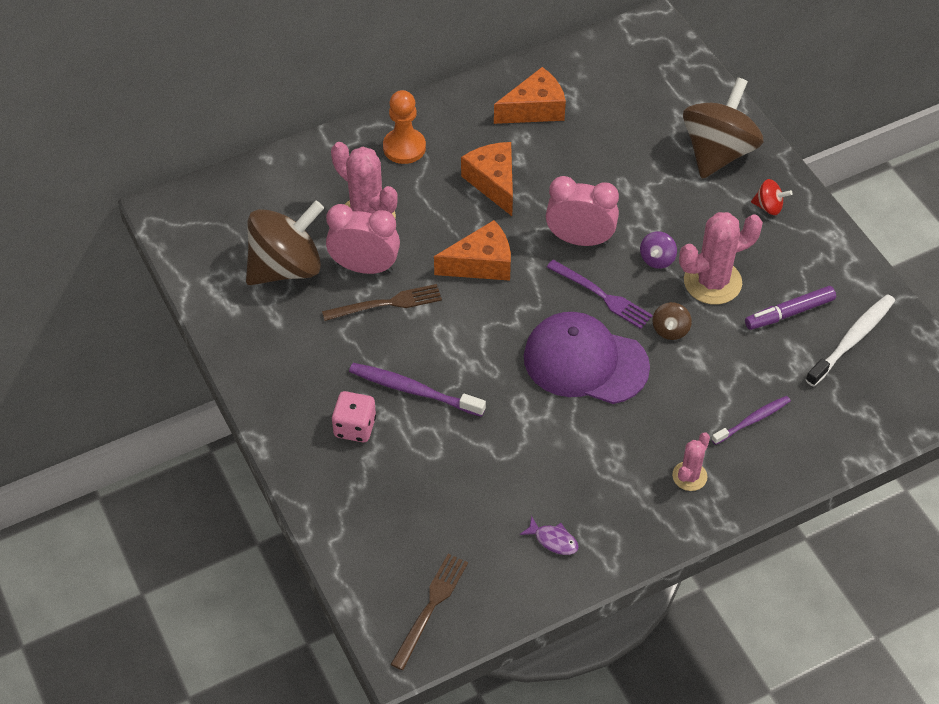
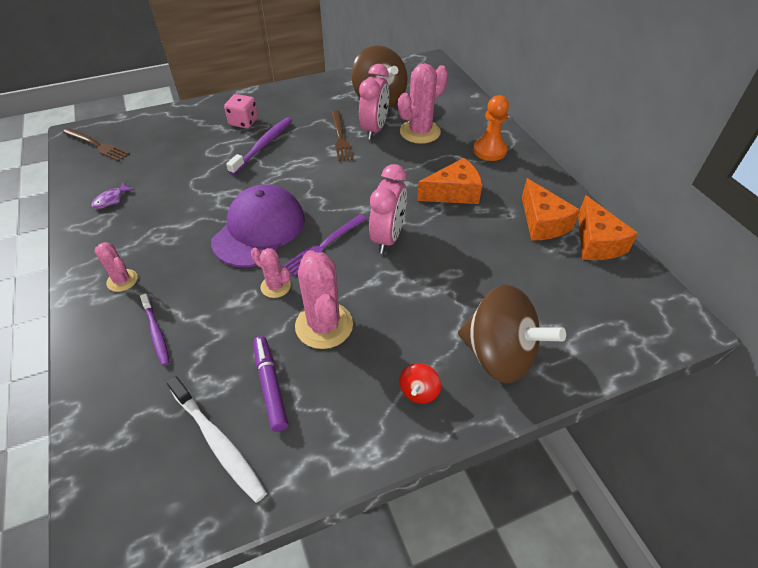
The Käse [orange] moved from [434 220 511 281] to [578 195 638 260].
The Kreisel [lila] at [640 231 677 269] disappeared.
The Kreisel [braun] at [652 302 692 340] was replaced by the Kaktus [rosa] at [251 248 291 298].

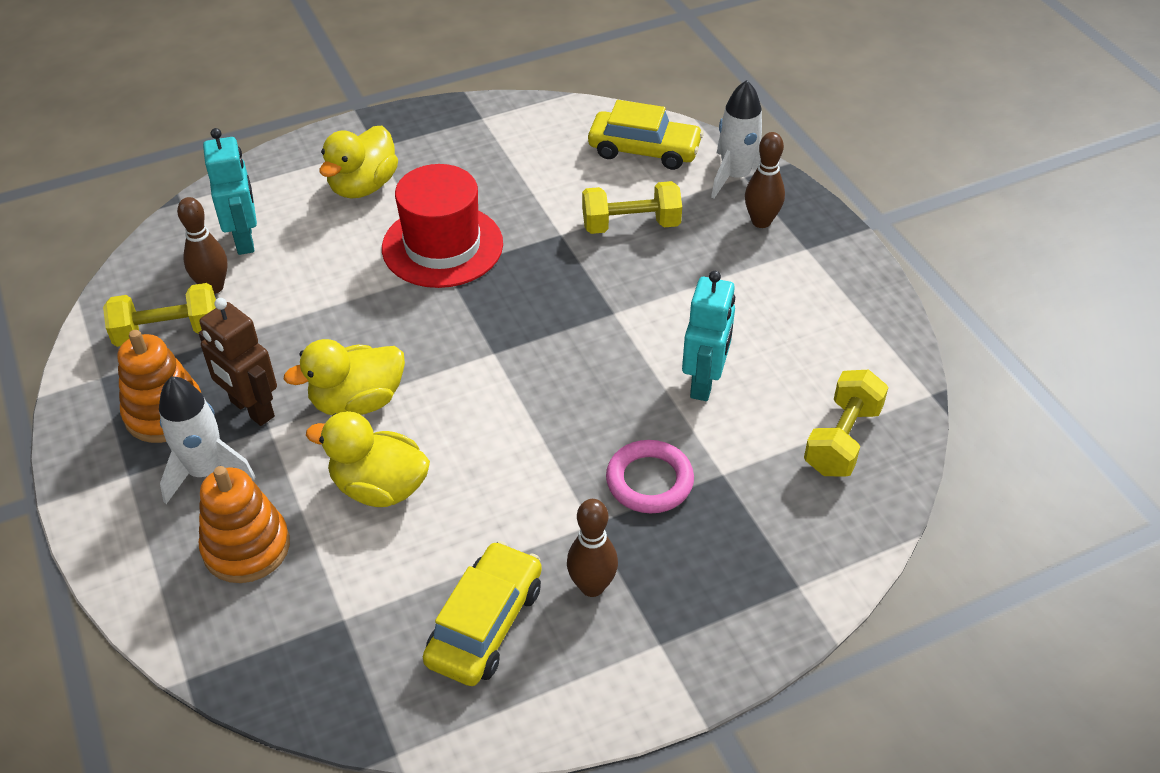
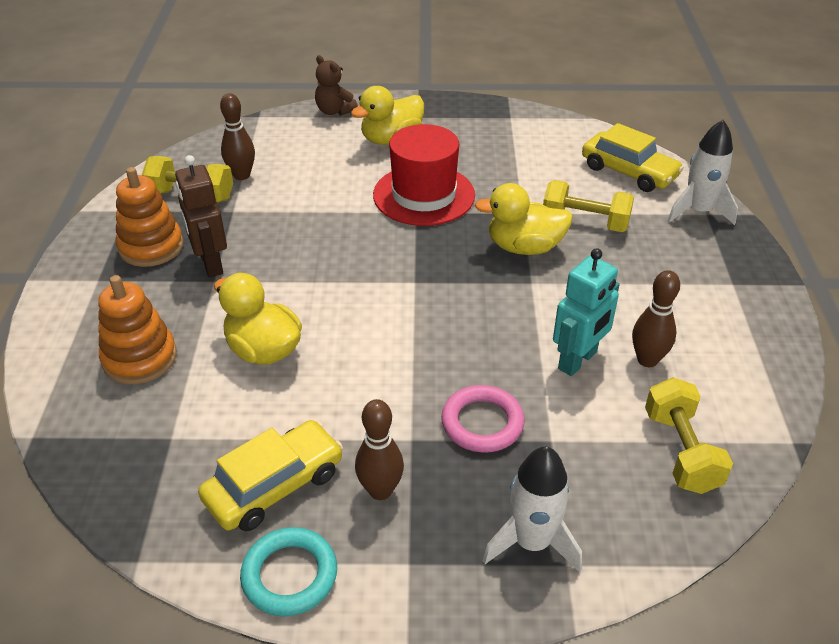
The Roboter [türkis] at [203 128 257 255] disappeared.
The Bowlingkegel [braun] moved from [745 132 785 228] to [632 270 680 367].
The Ente [gelb] moved from [284 339 405 415] to [475 183 573 255].
The Hantel [gelb] at [804 370 888 476] turned 60 degrees counterclockwise.
The Rakete [weiß] moved from [159 376 256 504] to [483 447 582 572].
The Teddybär [braun] at [315 55 358 116] appeared.
The Ring [türkis] at [240 527 337 616] appeared.

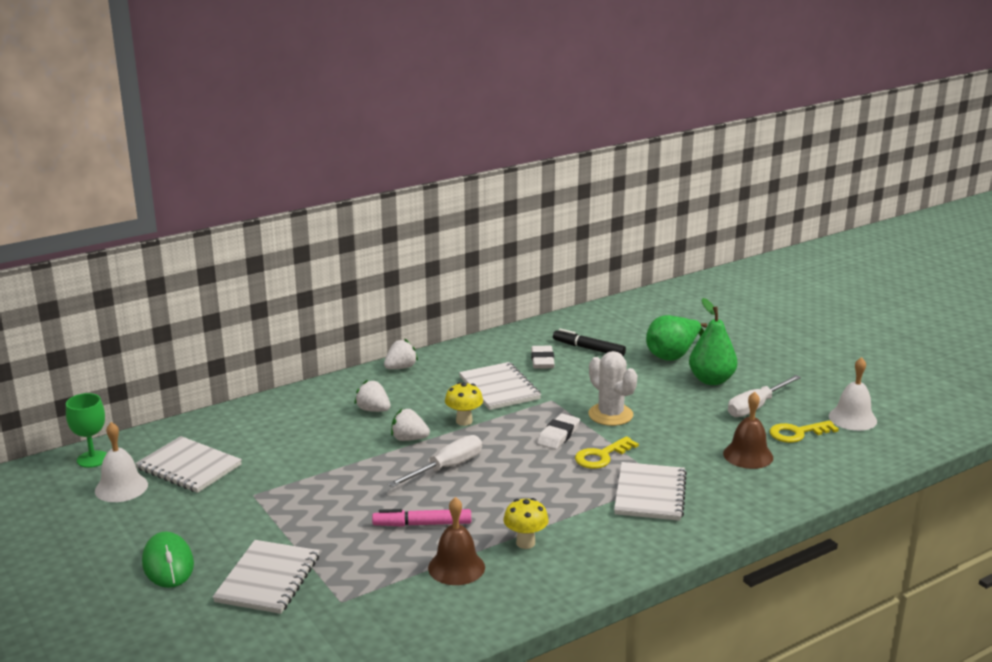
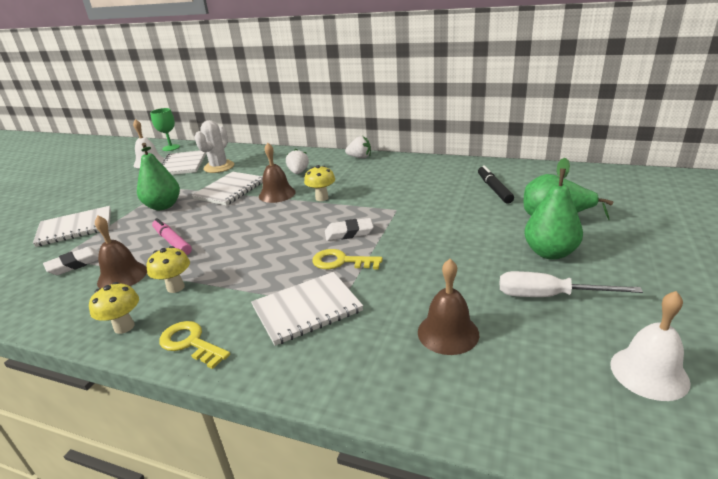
The Radiergummi [weiß] moved from [531 346 555 369] to [43 247 99 275].
The Kaktus [weiß] moved from [588 351 638 426] to [195 120 234 173].
The Notizbuch [weiß] moved from [459 362 541 410] to [192 172 263 206].
The Erdbeere [weiß] at [391 409 430 441] was replaced by the Glocke [braun] at [259 143 296 203].
The Schlüssel [gelb] moved from [770 420 839 443] to [159 321 230 369].
The Schraubenzieher [weiß] at [388 435 482 487] disappeared.
The Computermaus [grün] at [142 531 194 588] disappeared.
The Birne [grün] at [137 143 180 210] appeared.
The Pilz [gelb] at [89 282 139 334] appeared.

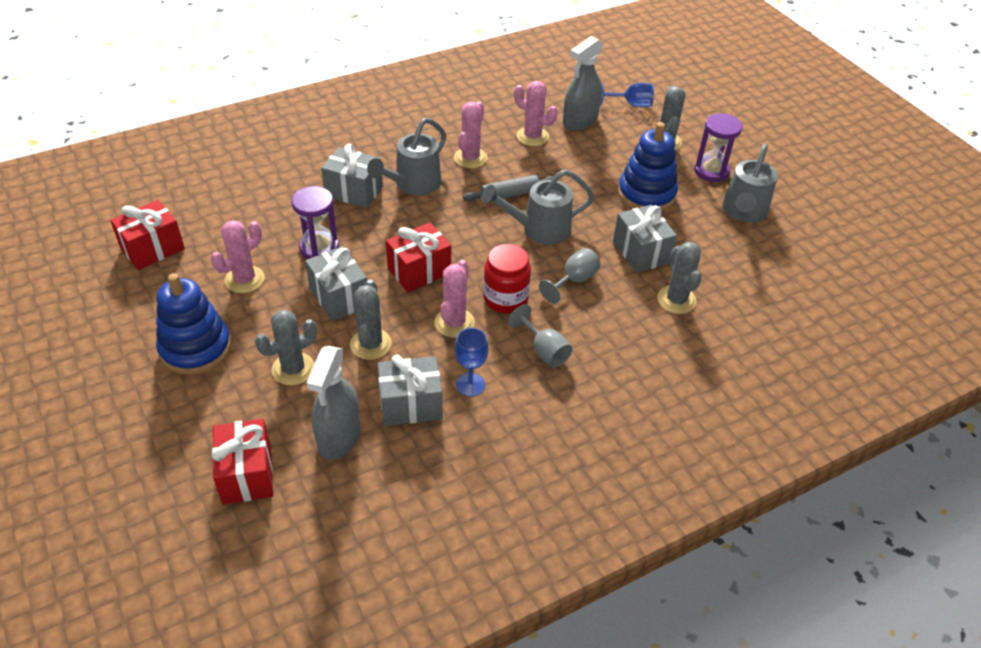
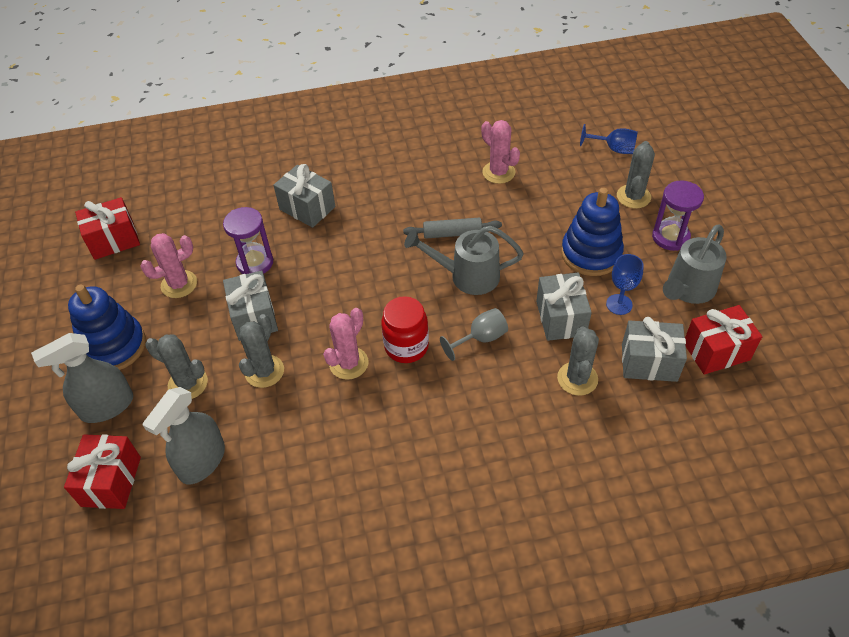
The Sprühflasche [grau] moved from [563 36 603 131] to [31 333 133 423].
The Kaktus [rosa] at [454 102 488 168] disappeared.
The Gießkanne [grau] at [367 118 446 195] disappeared.
The Geschenk [rot] moved from [386 222 451 292] to [685 305 762 375].
The Kelch [grau] at [508 304 572 368] disappeared.
The Kaktus [grau] at [255 309 317 385] turned 45 degrees clockwise.
The Kelch [blau] moved from [455 328 488 397] to [606 254 644 315].
The Geschenk [grau] moved from [378 354 442 426] to [622 317 687 382].

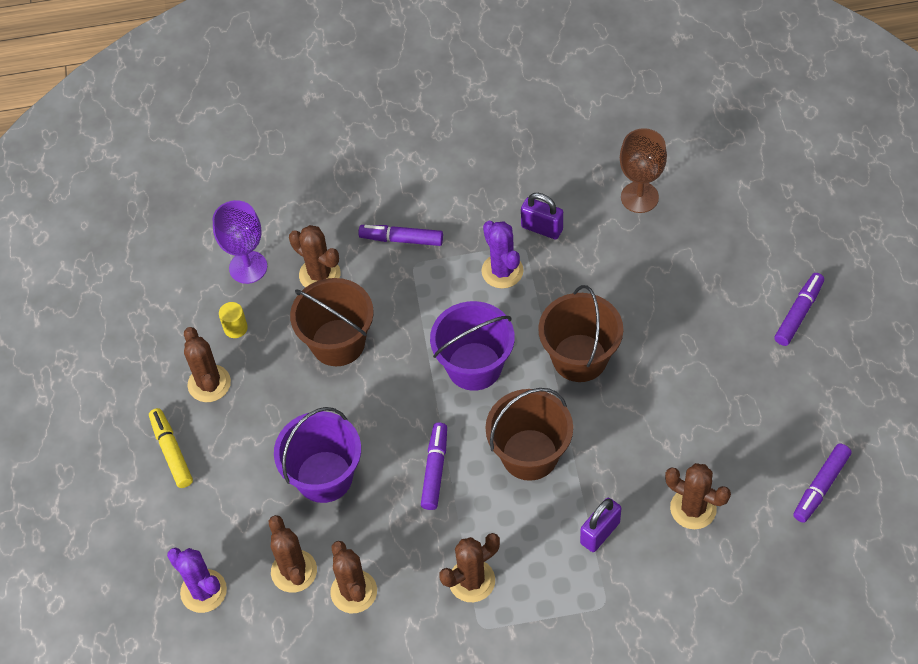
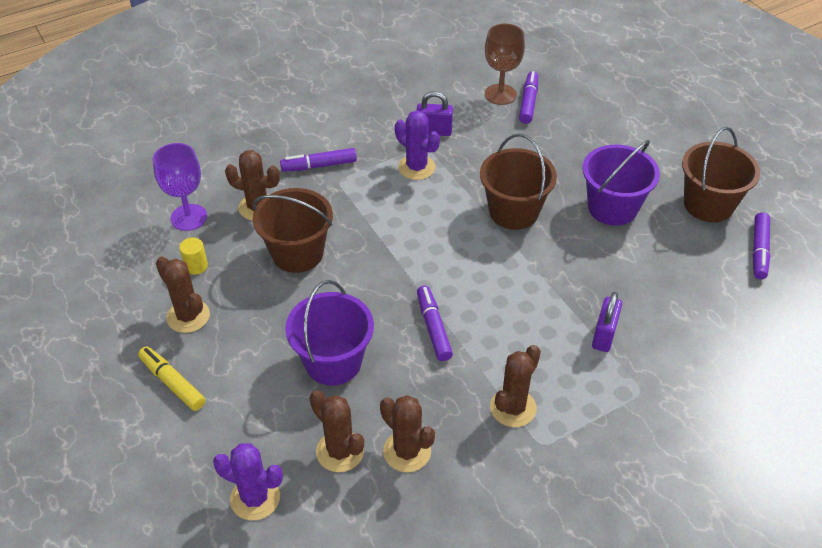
The Filzstift [lila] moved from [774 273 824 346] to [519 71 538 124].
The Eimer [lila] moved from [430 301 515 391] to [582 140 660 226].
The Eimer [braun] moved from [485 388 573 481] to [682 127 760 222].
The Kaktus [braun] at [665 463 731 529] disappeared.

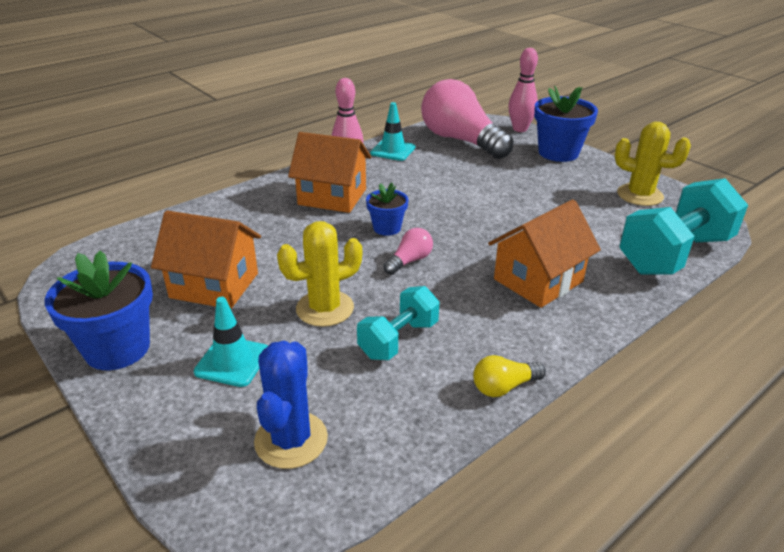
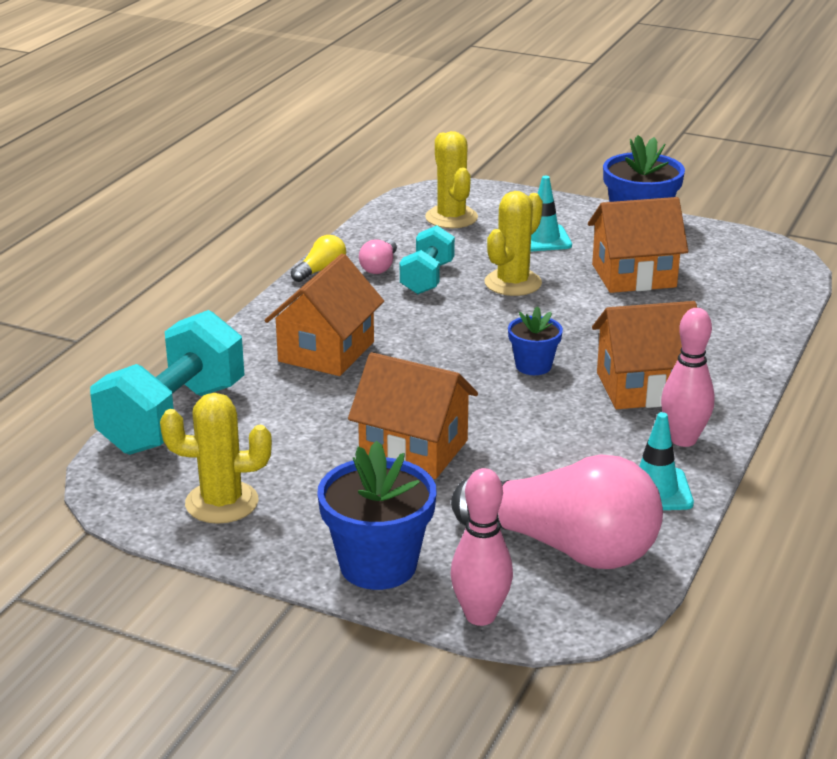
The Glühbirne [rosa] moved from [383 228 433 275] to [359 240 397 274].
The Kaktus [blau] at [254 340 328 469] became the Kaktus [gelb] at [425 131 478 228].
The Haus [orange] at [348 352 478 479] appeared.

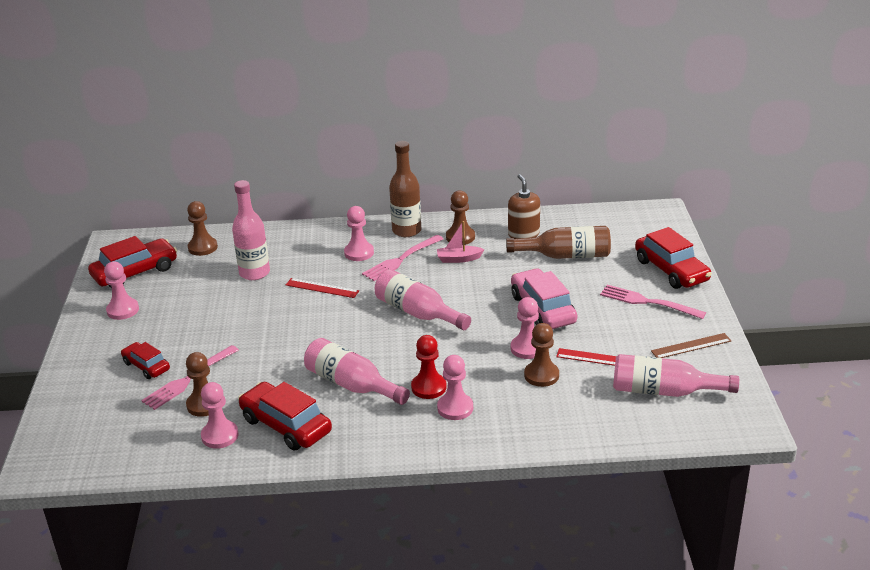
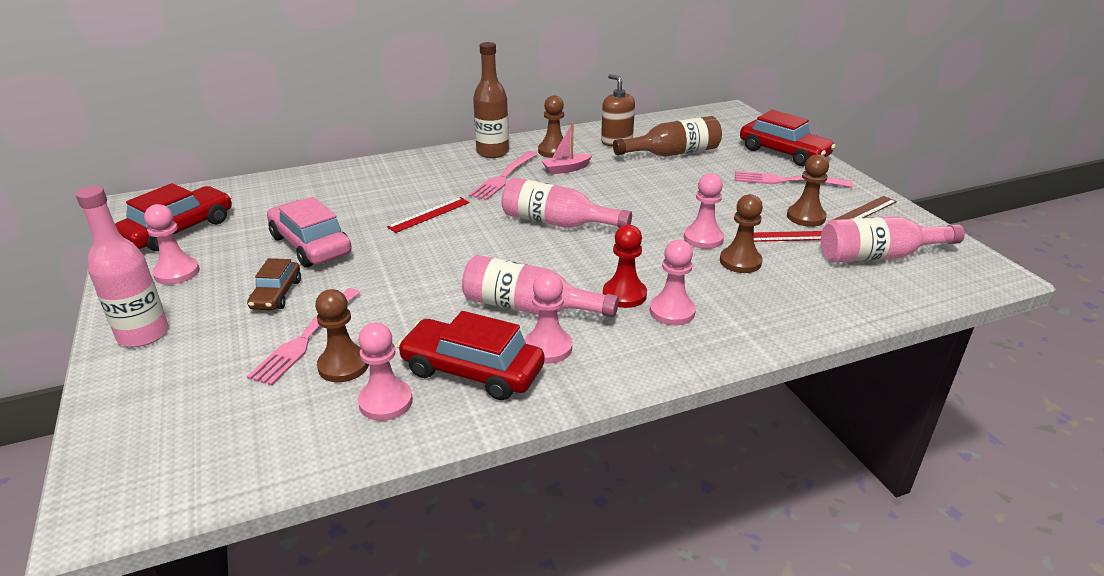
The Flasche [rosa] moved from [232 180 270 280] to [75 186 169 347].
The Bauer [braun] moved from [187 201 218 256] to [787 154 829 227].
The Bauer [rosa] moved from [344 206 374 261] to [524 273 572 363].
The Auto [rosa] moved from [511 268 577 329] to [267 197 352 268].
The Lineal [rot] at [286 278 359 298] turned 45 degrees counterclockwise.
The Auto [rot] at [121 342 170 379] disappeared.
The Auto [braun] at [247 258 301 310] appeared.

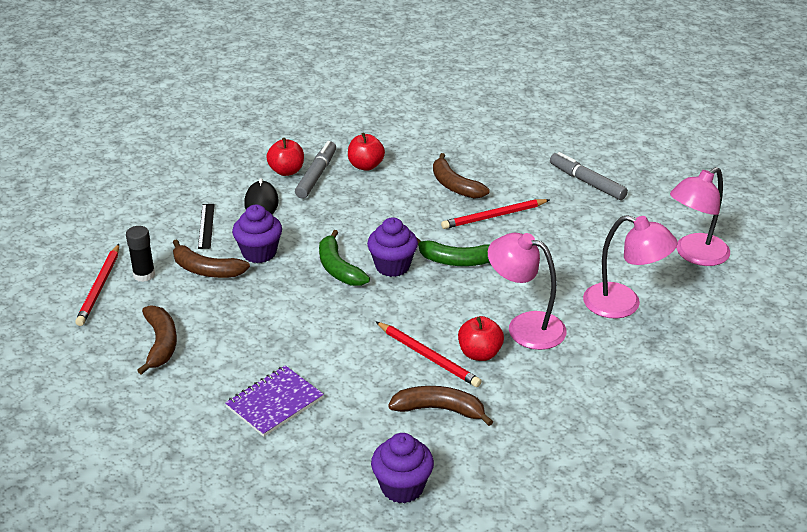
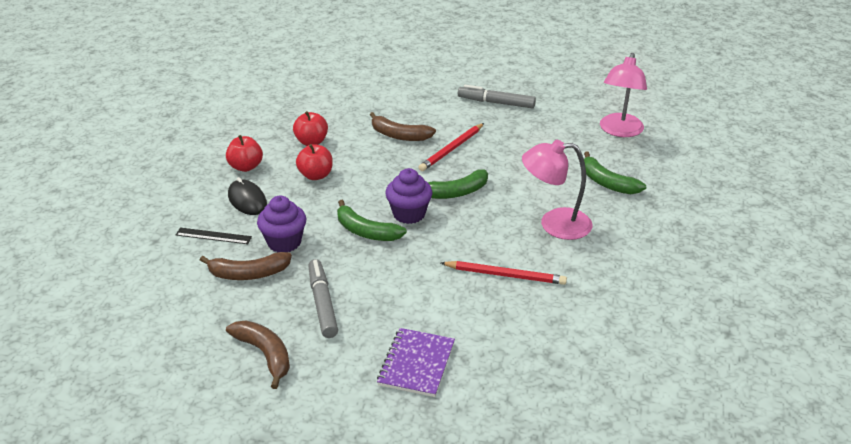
The Filzstift [grau] moved from [295 141 336 198] to [308 259 338 338].
The Lineal [schwarz] at [198 204 215 249] turned 45 degrees counterclockwise.
The Lampe [rosa] at [583 215 678 319] was replaced by the Banane [grün] at [584 151 646 194].
The Klebestift [schwarz] at [126 226 155 282] disappeared.
The Bleistift [rot] at [75 244 119 326] disappeared.
The Apfel [rot] moved from [458 316 504 361] to [296 144 333 180].
The Banane [braun] at [388 386 493 426] disappeared.
The Muffin [lila] at [371 433 434 503] disappeared.

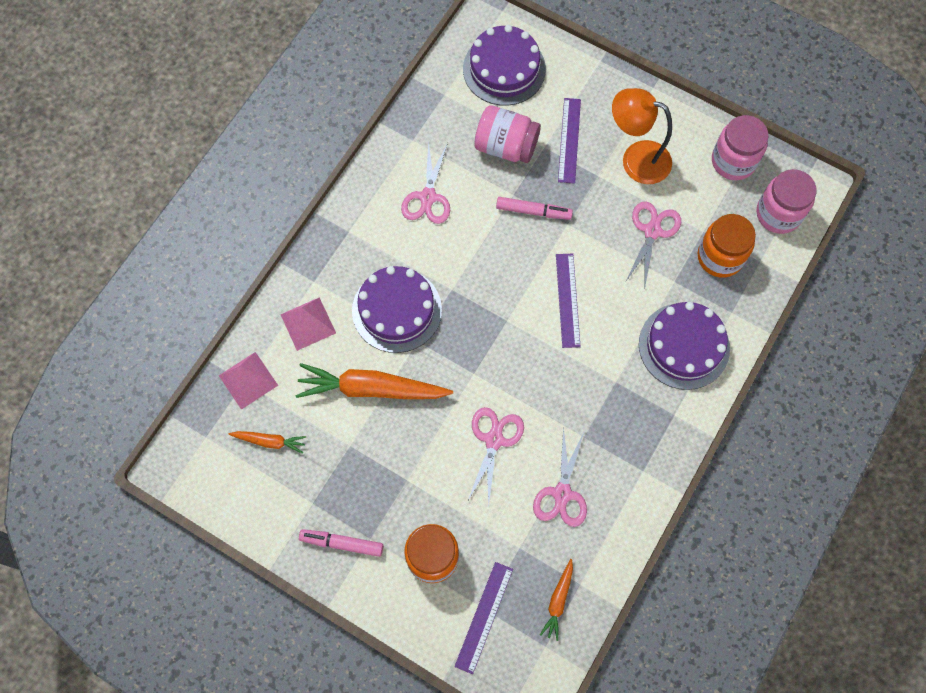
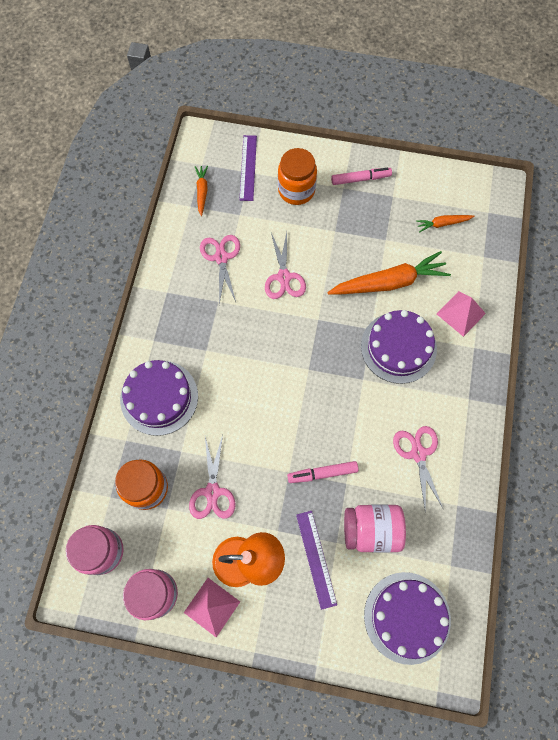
The Lineal [lila] at [556 254 581 348] disappeared.
The Pyramide [rosa] moved from [219 352 278 410] to [184 578 240 637].

